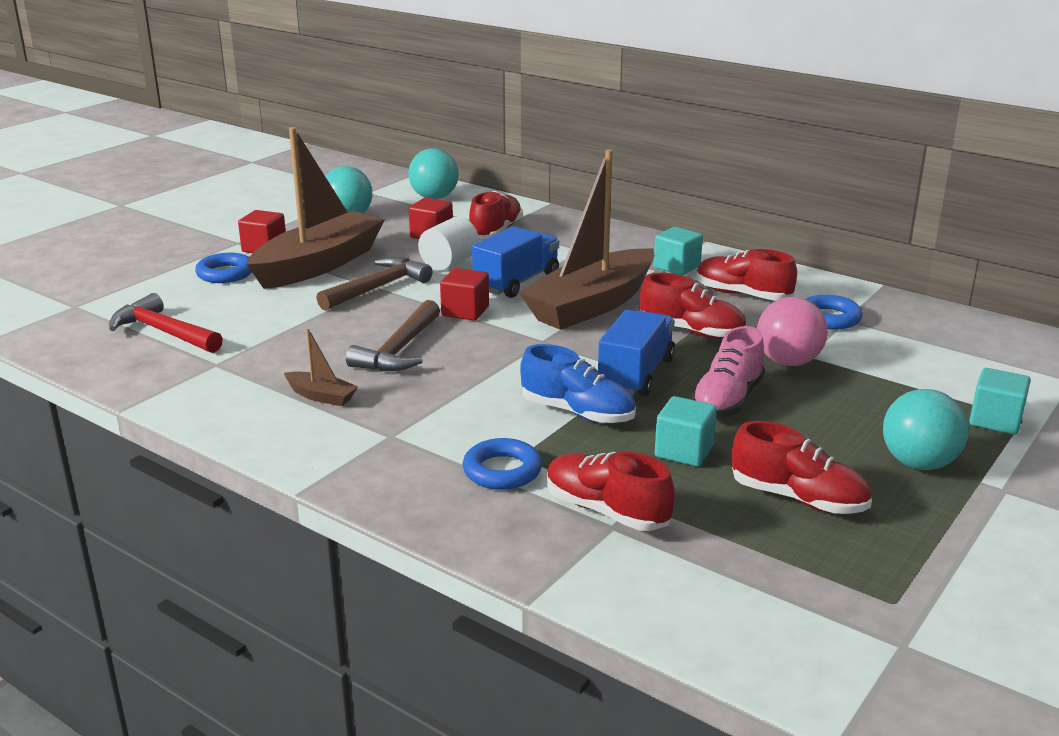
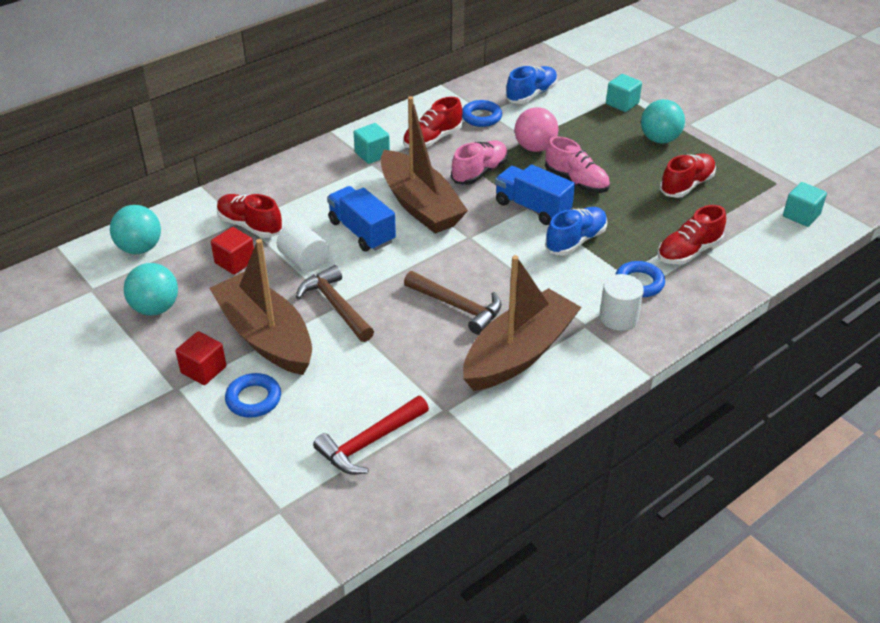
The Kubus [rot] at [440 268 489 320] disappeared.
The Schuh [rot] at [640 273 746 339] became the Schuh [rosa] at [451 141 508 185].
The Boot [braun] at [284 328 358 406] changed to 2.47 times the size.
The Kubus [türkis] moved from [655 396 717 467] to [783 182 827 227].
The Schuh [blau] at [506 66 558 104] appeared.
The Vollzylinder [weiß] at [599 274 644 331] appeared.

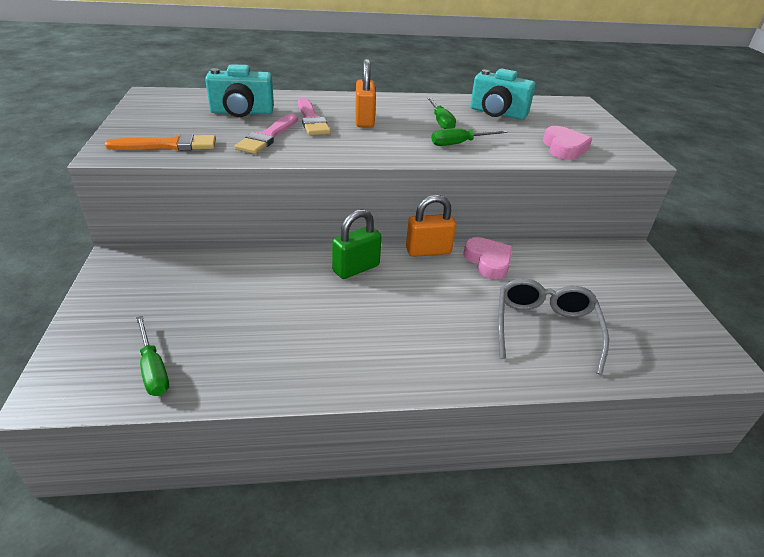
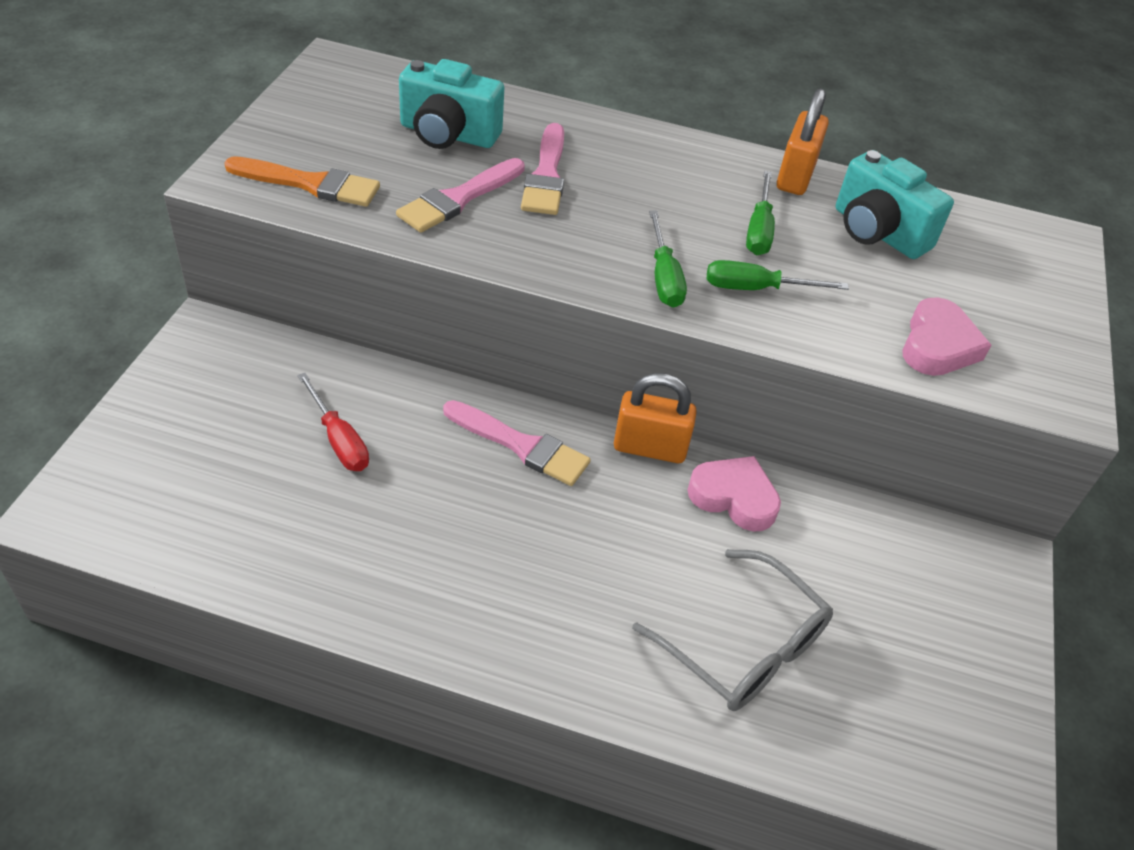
The Vorhängeschloss [orange] moved from [355 59 376 128] to [777 88 829 195].
The Vorhängeschloss [grün] at [332 209 382 279] was replaced by the Pinsel [rosa] at [443 400 591 486].
The Herz [rosa] at [463 237 512 280] turned 60 degrees counterclockwise.
The Brille [grau] at [498 278 609 375] turned 105 degrees clockwise.
The Schraubenzieher [grün] moved from [136 315 169 396] to [649 210 687 308].
The Schraubenzieher [rot] at [297 373 369 471] appeared.

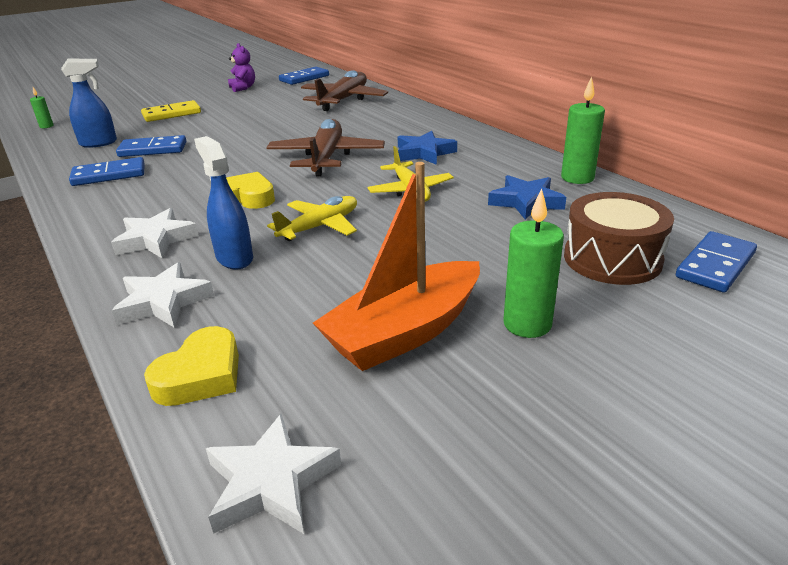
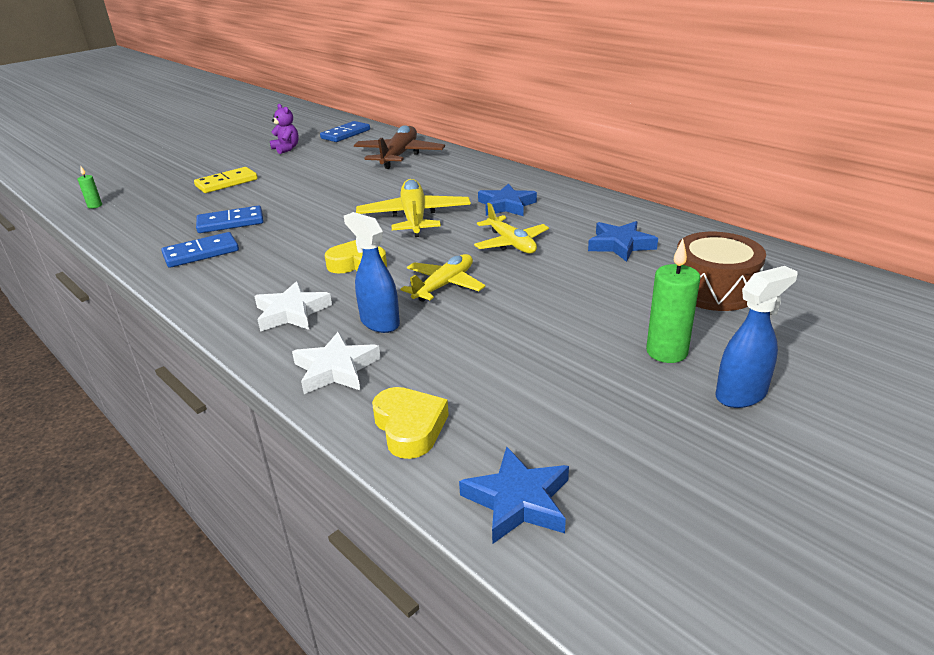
The Sprühflasche [blau] moved from [61 59 117 148] to [716 266 797 408].
The Kerze [grün] at [561 76 605 184] disappeared.
The Flugzeug [braun] at [266 119 385 177] became the Flugzeug [gelb] at [356 179 471 237].
The Boot [orange] at [313 162 480 371] disappeared.
The Dominostein [blau] at [676 231 757 293] disappeared.
The Herz [gelb] at [144 326 239 406] turned 45 degrees counterclockwise.
The Stern [weiß] at [206 414 341 534] became the Stern [blau] at [459 446 569 544].

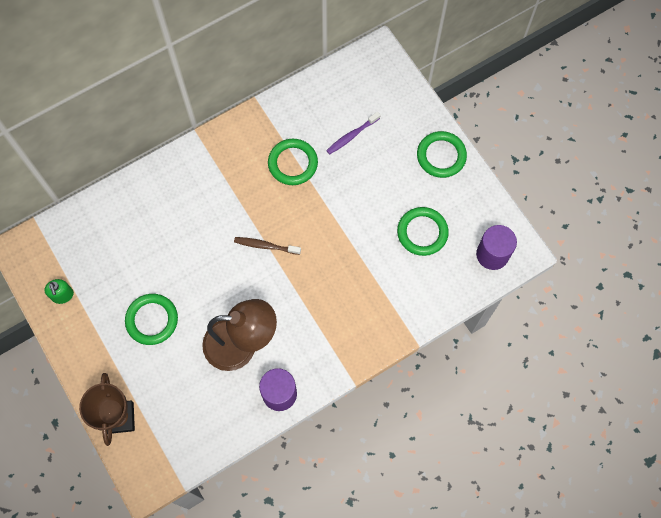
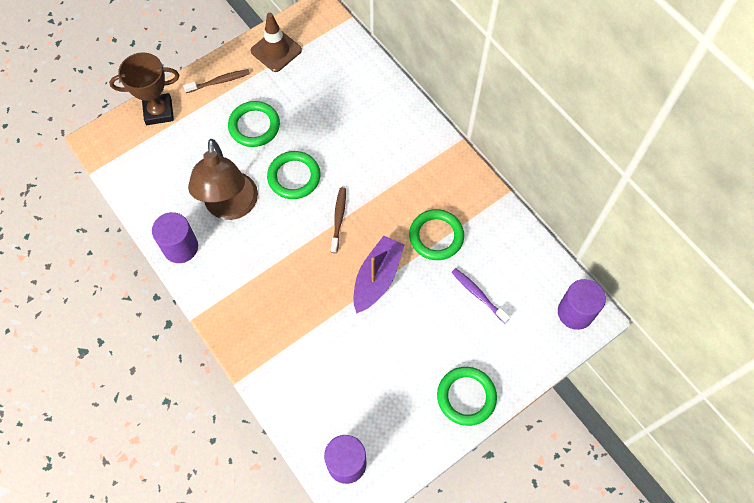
The Ring [grün] moved from [397 207 449 256] to [267 151 320 199].
The Seifenspender [grün] at [44 279 74 304] was replaced by the Leitkegel [braun] at [251 13 302 72].
The Zahnbürste [braun] at [183 69 250 93] appeared.
The Boot [lila] at [353 236 405 314] appeared.
The Vollzylinder [lila] at [558 279 606 330] appeared.

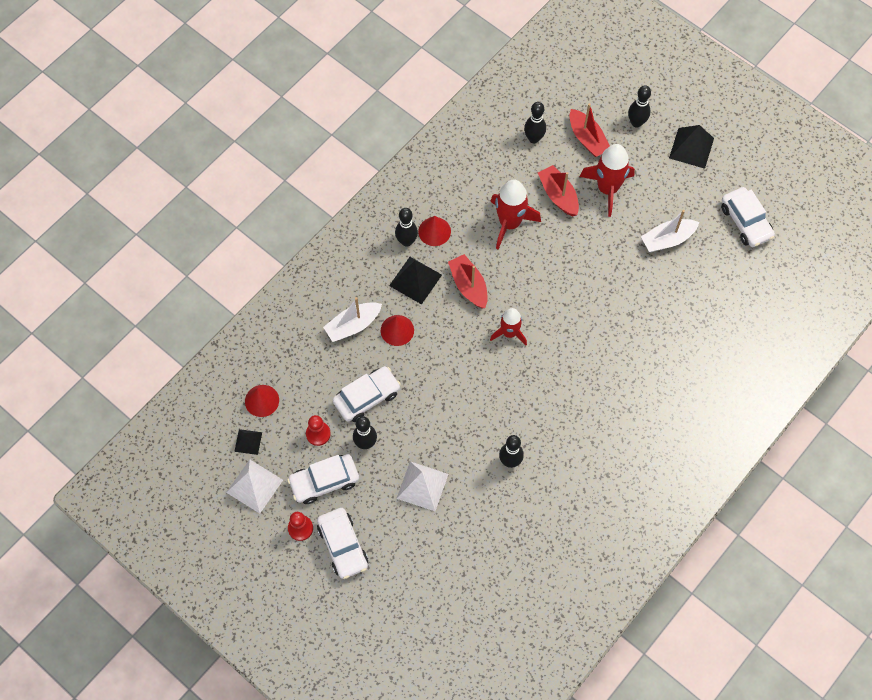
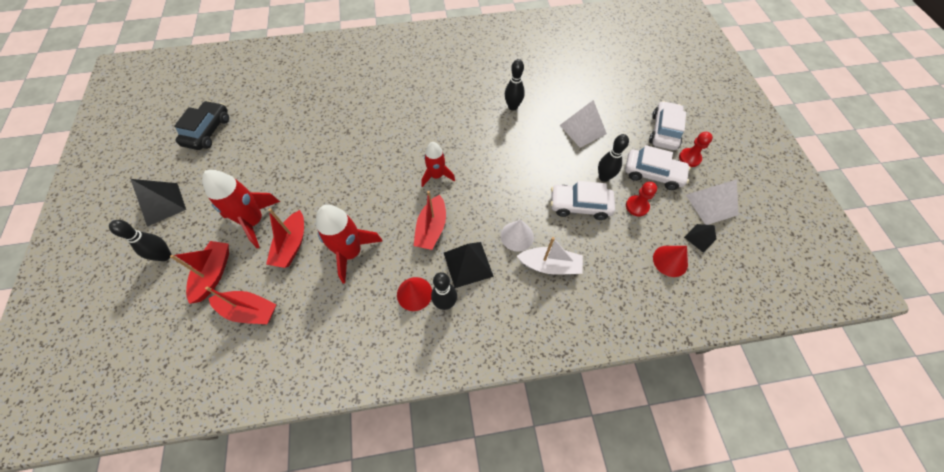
The Bowlingkegel [schwarz] at [524 102 546 143] was replaced by the Boot [rot] at [205 286 276 324].
The Auto [weiß] at [721 187 775 247] became the Auto [schwarz] at [174 101 229 150].
The Boot [weiß] at [641 210 699 252] disappeared.
The Kegel [rot] at [381 315 414 346] became the Kegel [weiß] at [501 220 534 252].

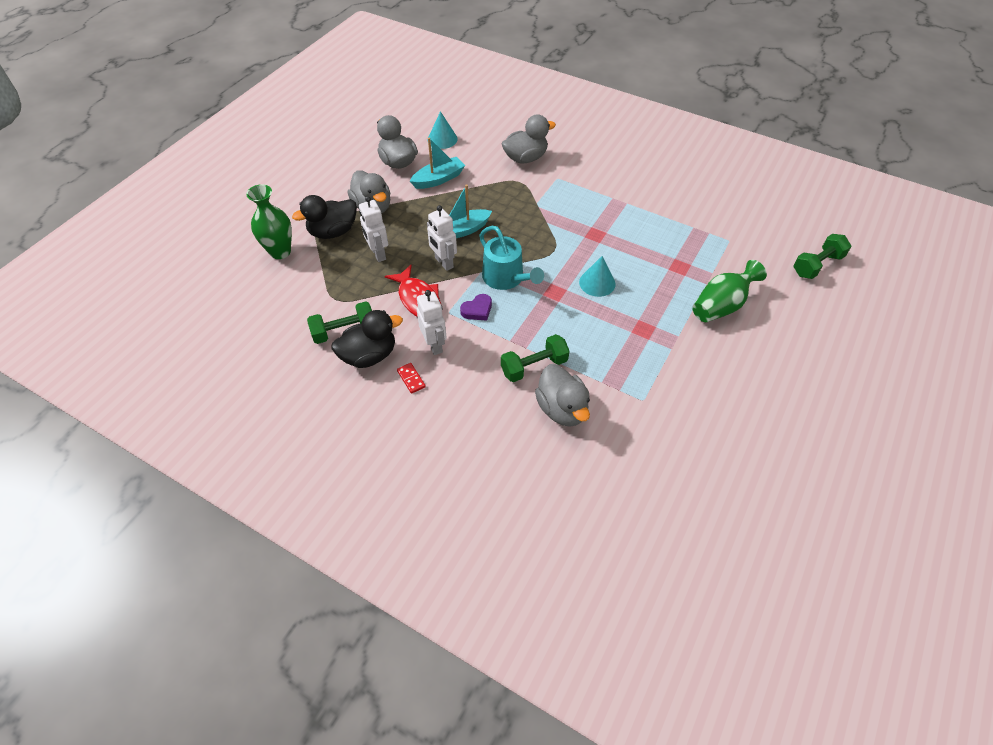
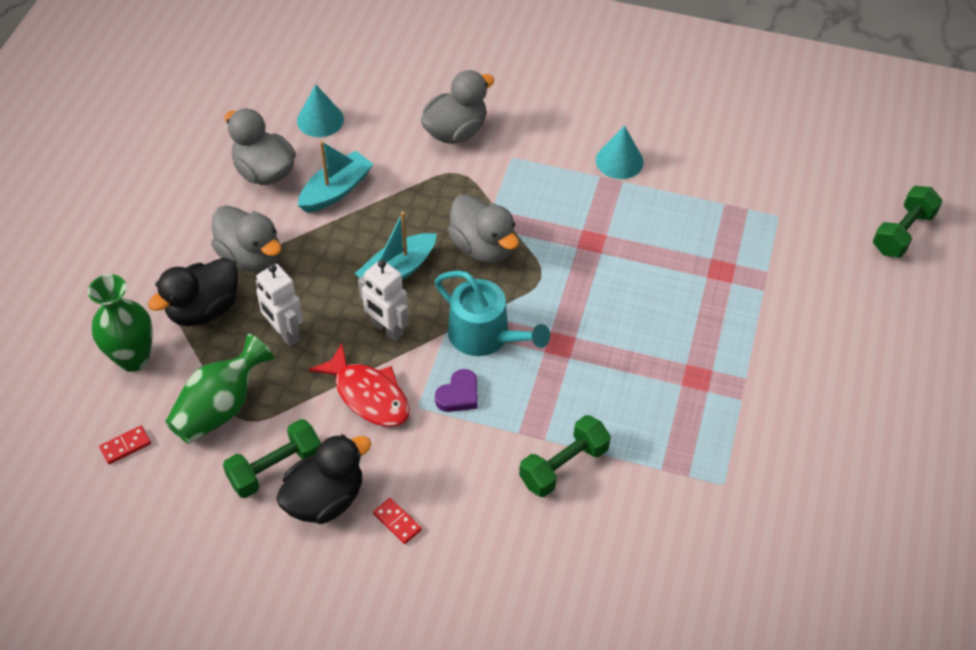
The Kegel [türkis] moved from [579 256 616 297] to [596 126 644 179].
The Vase [grün] moved from [692 260 767 322] to [165 334 274 444].
The Roboter [weiß] at [417 290 447 355] disappeared.
The Ente [grau] moved from [535 364 590 427] to [448 194 519 263].
The Dominostein [rot] at [99 426 151 464] appeared.

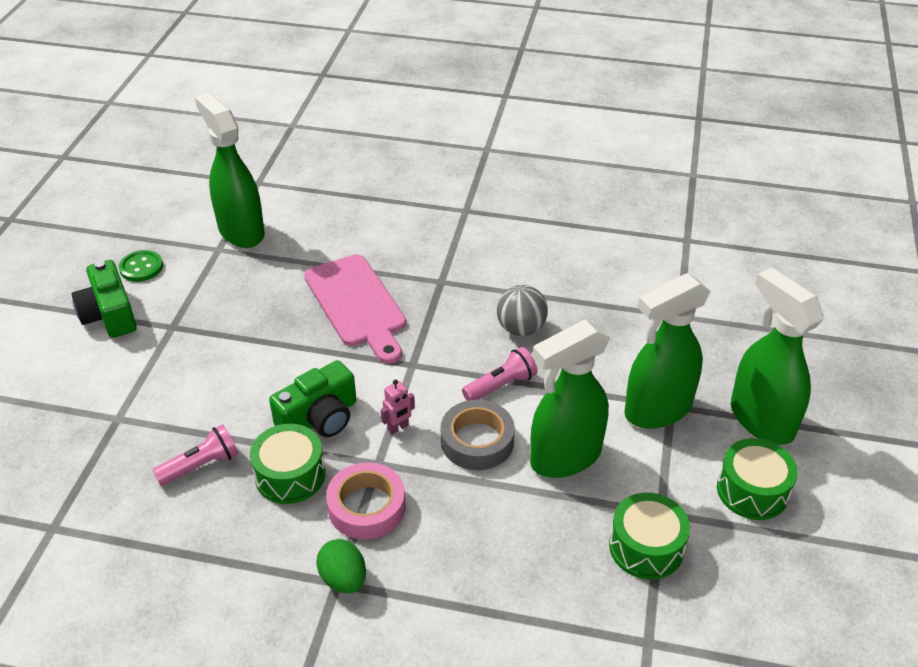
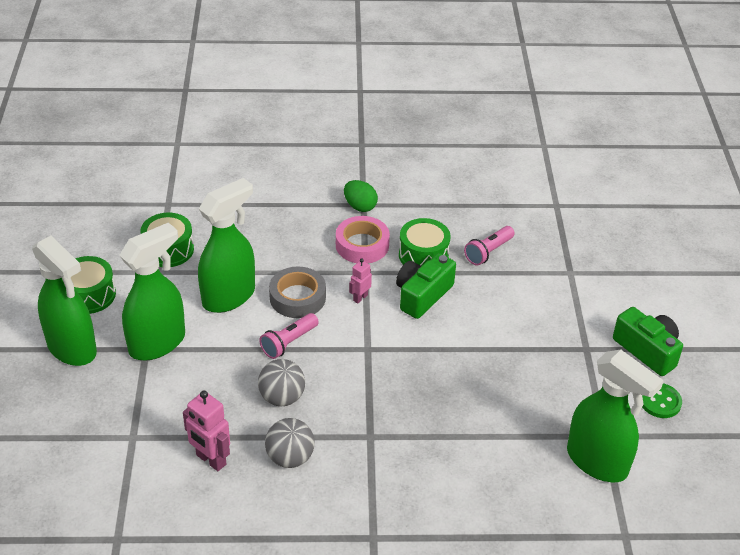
The Schneidebrett [rosa] at [304 254 406 364] disappeared.
The Roboter [rosa] at [183 391 230 471] appeared.
The Ball [grau] at [265 418 314 468] appeared.

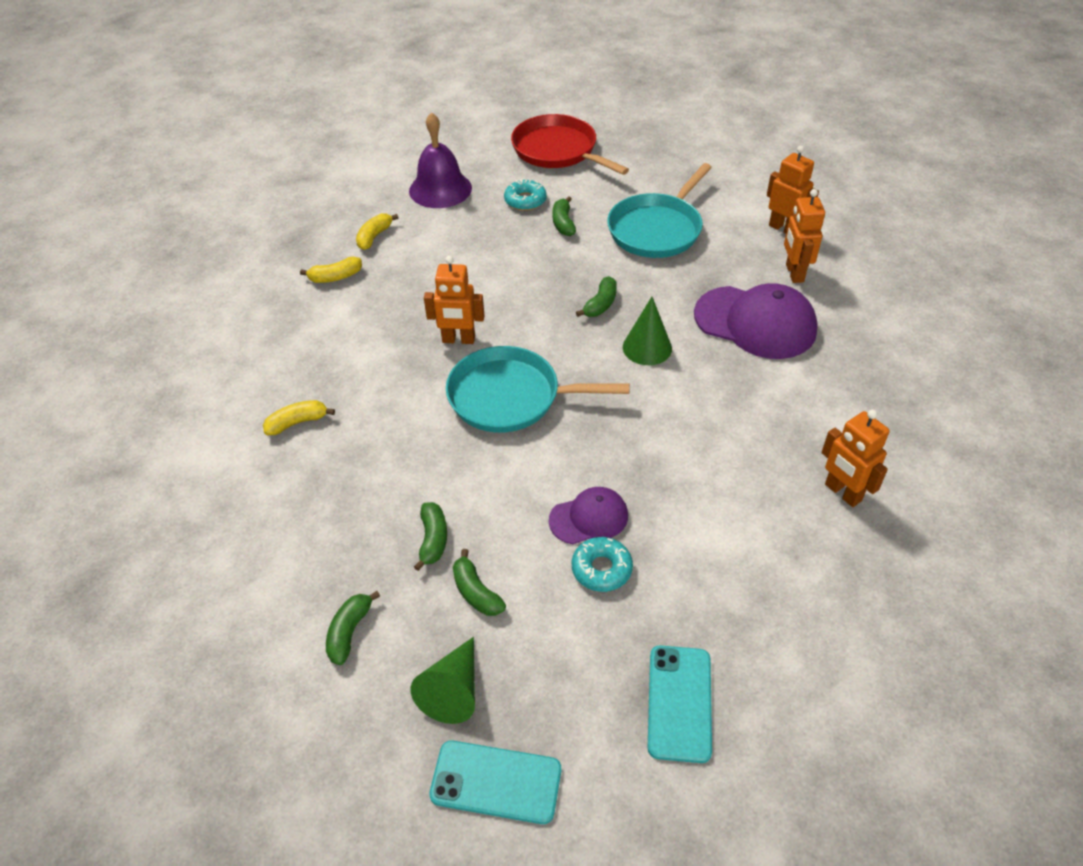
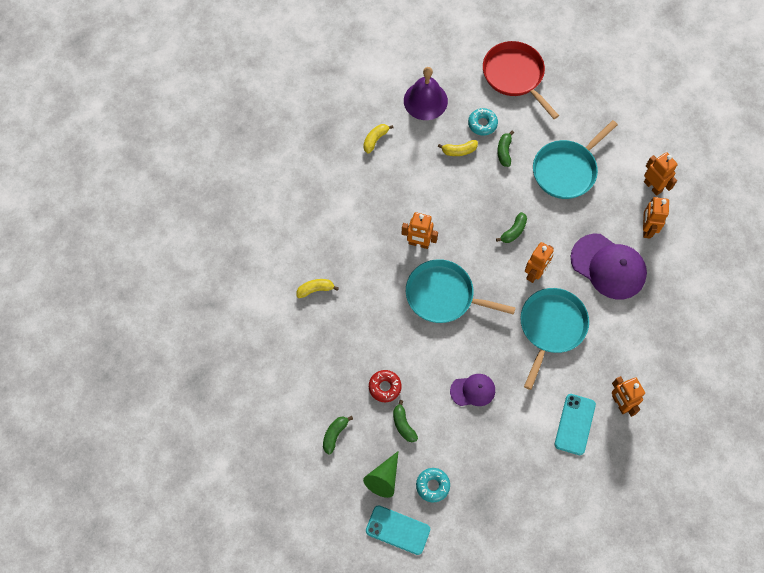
The Banane [gelb] moved from [300 257 362 283] to [438 140 478 156].
The Kegel [grün] at [623 297 672 365] was replaced by the Roboter [orange] at [525 242 554 283].
The Banane [grün] at [414 502 447 571] was replaced by the Donut [rot] at [369 370 402 402].
The Donut [türkis] moved from [572 537 633 592] to [416 468 450 502].
The Handy [türkis] moved from [648 645 712 763] to [555 394 596 455].
The Pfanne [türkis] at [520 288 589 390] appeared.

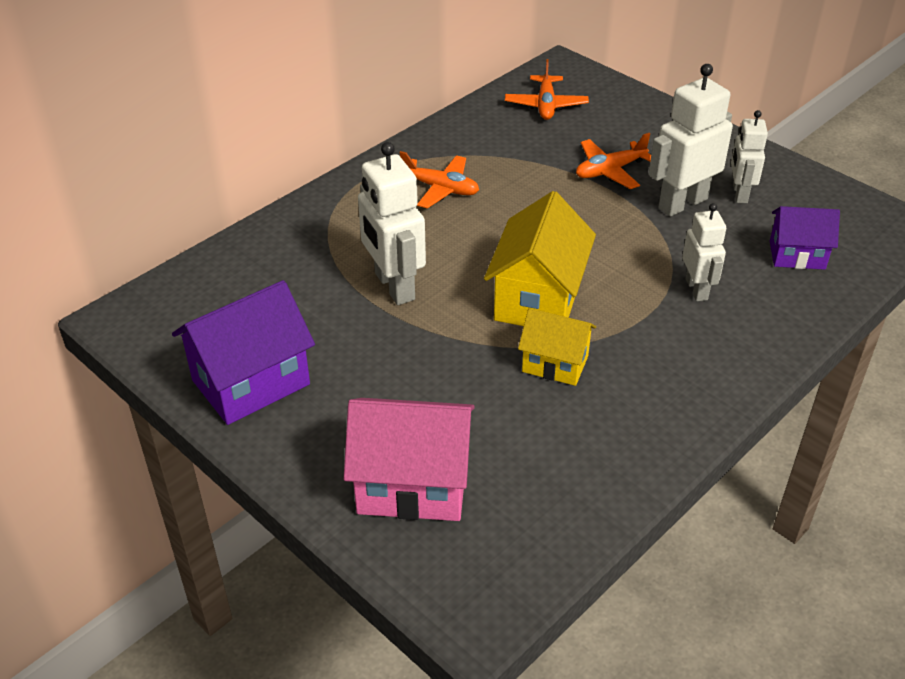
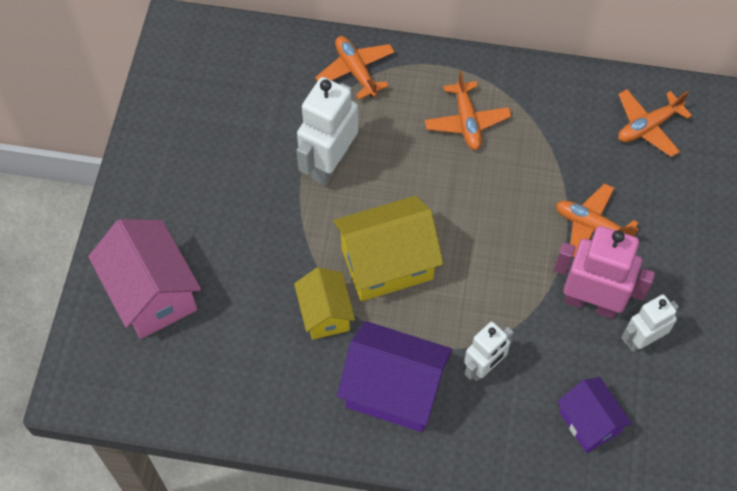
The Roboter [weiß] at [649 64 733 216] became the Roboter [rosa] at [554 226 655 319].
The Haus [lila] moved from [172 280 315 425] to [337 321 452 432].
The Flugzeug [orange] at [315 36 395 100] appeared.

